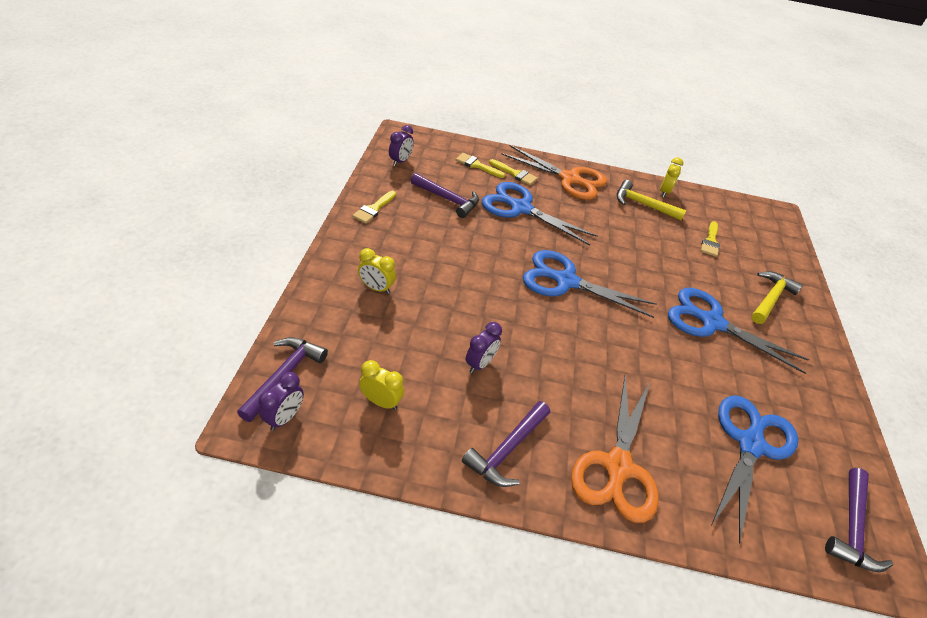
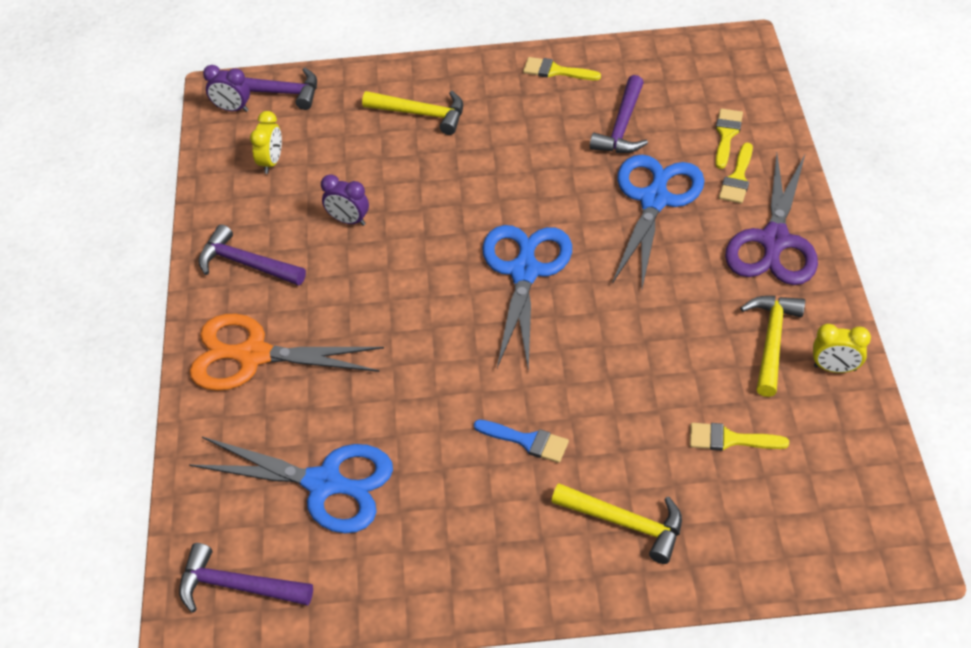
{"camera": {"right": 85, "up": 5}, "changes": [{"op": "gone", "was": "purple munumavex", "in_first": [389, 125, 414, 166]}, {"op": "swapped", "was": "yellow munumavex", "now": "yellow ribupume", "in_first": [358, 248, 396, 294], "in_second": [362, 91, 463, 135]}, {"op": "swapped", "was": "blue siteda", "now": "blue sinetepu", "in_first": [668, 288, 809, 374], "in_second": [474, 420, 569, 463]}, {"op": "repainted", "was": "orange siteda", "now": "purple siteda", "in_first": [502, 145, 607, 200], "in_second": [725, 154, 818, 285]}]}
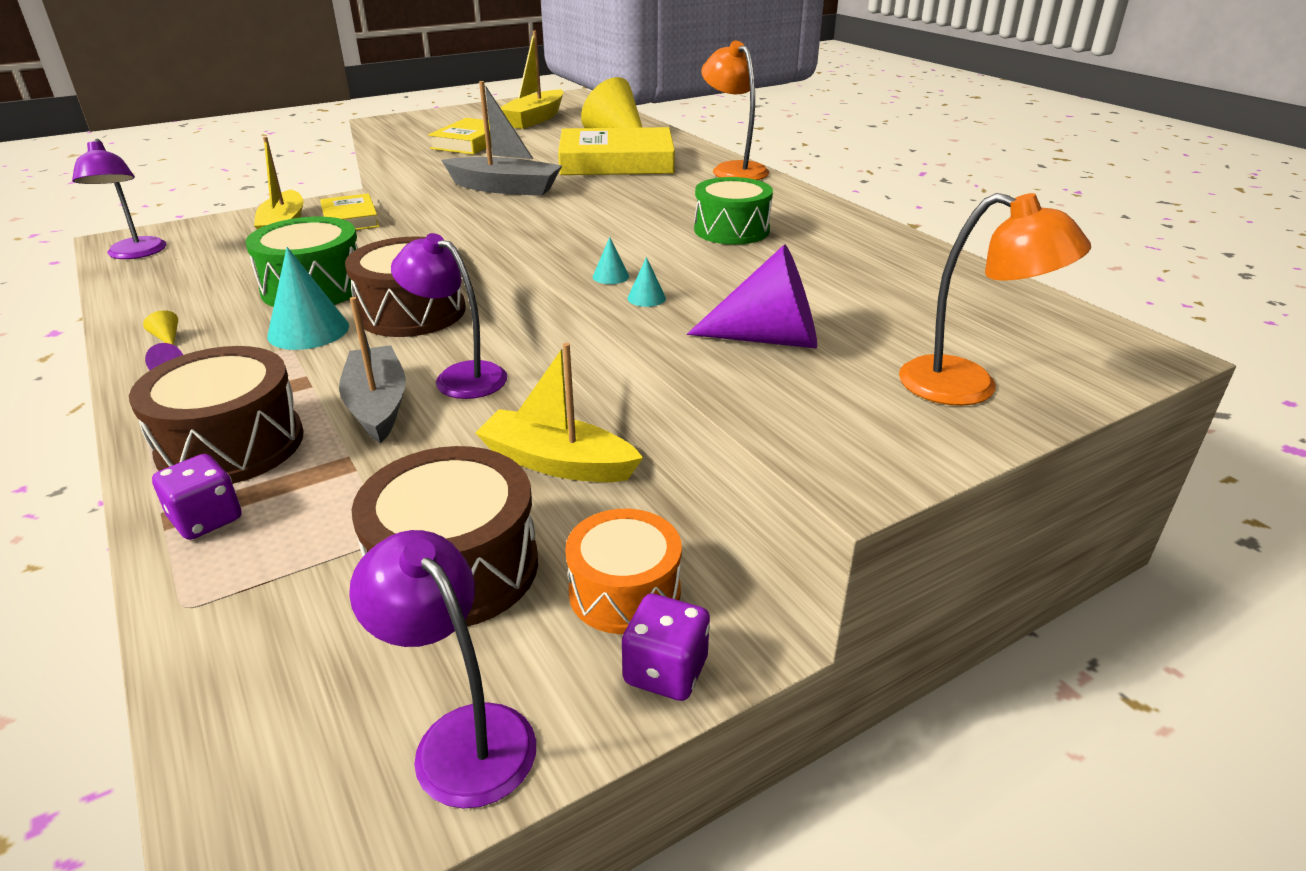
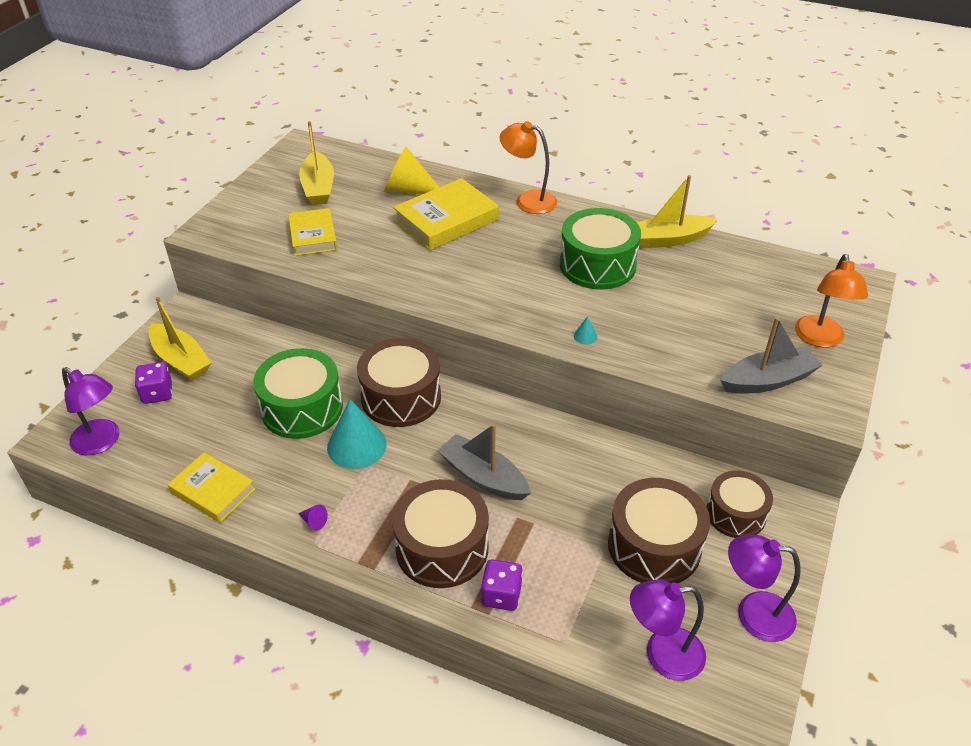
{"camera": {"right": -35, "up": 10}, "changes": [{"op": "gone", "was": "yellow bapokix", "in_first": [143, 310, 178, 345]}, {"op": "gone", "was": "turquoise bapokix", "in_first": [627, 257, 666, 307]}, {"op": "gone", "was": "purple bapokix", "in_first": [687, 244, 817, 349]}, {"op": "shifted", "was": "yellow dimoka", "in_first": [320, 193, 379, 230], "in_second": [168, 452, 255, 523]}, {"op": "shifted", "was": "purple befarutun", "in_first": [391, 233, 507, 399], "in_second": [630, 580, 706, 681]}, {"op": "shifted", "was": "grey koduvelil", "in_first": [441, 81, 562, 196], "in_second": [720, 317, 823, 394]}, {"op": "shifted", "was": "yellow koduvelil", "in_first": [475, 343, 643, 482], "in_second": [637, 175, 717, 248]}, {"op": "shifted", "was": "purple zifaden", "in_first": [622, 594, 710, 701], "in_second": [135, 362, 172, 404]}, {"op": "repainted", "was": "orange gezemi", "now": "brown gezemi", "in_first": [565, 509, 682, 634], "in_second": [707, 471, 773, 538]}, {"op": "rotated", "was": "orange befarutun", "in_first": [899, 193, 1091, 406], "in_second": [795, 254, 868, 348], "clockwise": 105}, {"op": "scaled", "was": "green gezemi", "in_first": [694, 177, 773, 245], "in_second": [560, 208, 641, 290], "ratio": 1.53}]}
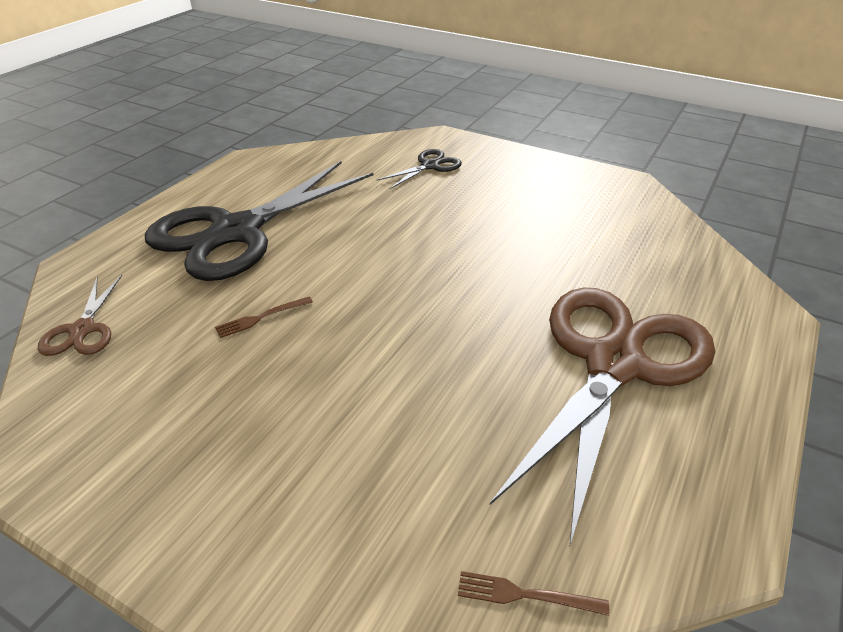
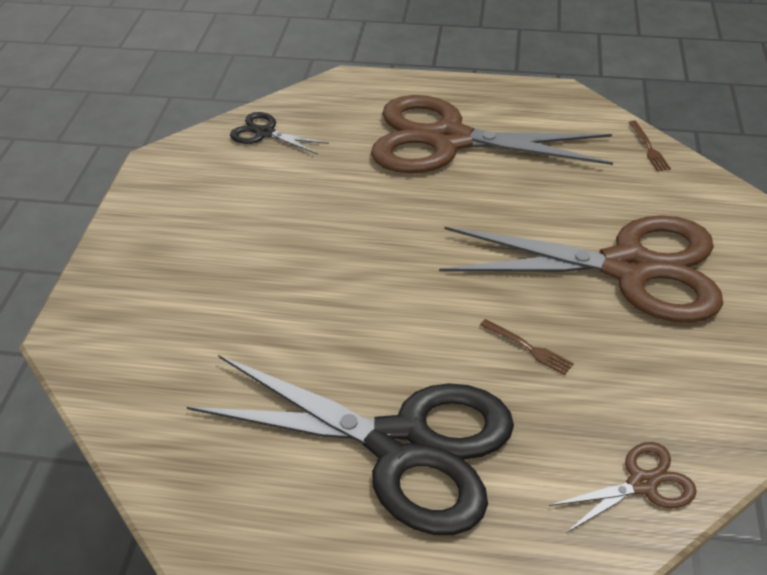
{"camera": {"right": -110, "up": 5}, "changes": [{"op": "new", "now": "brown siteda", "in_second": [439, 215, 724, 323]}, {"op": "shifted", "was": "black siteda", "in_first": [377, 149, 462, 189], "in_second": [230, 112, 329, 154]}]}
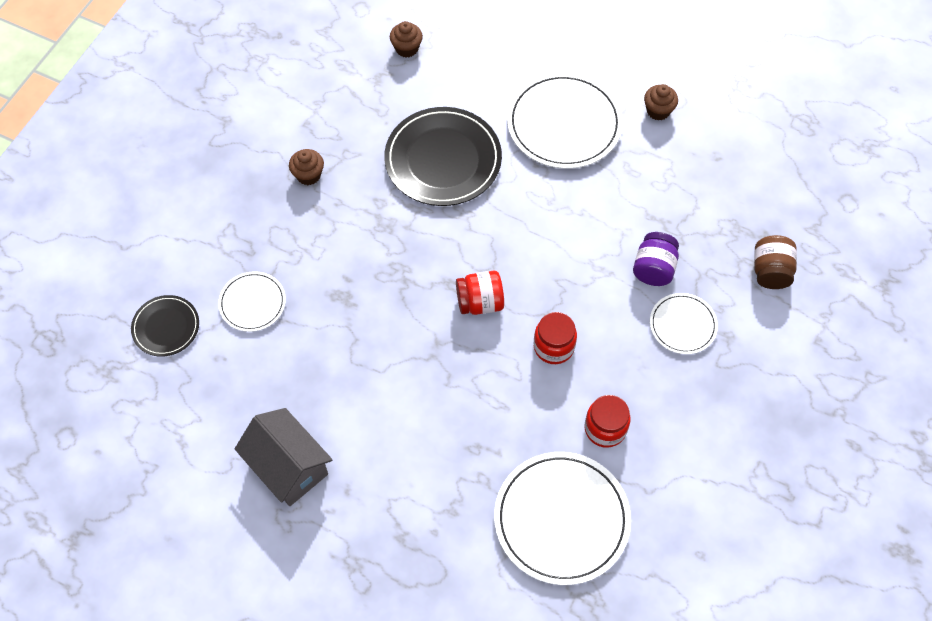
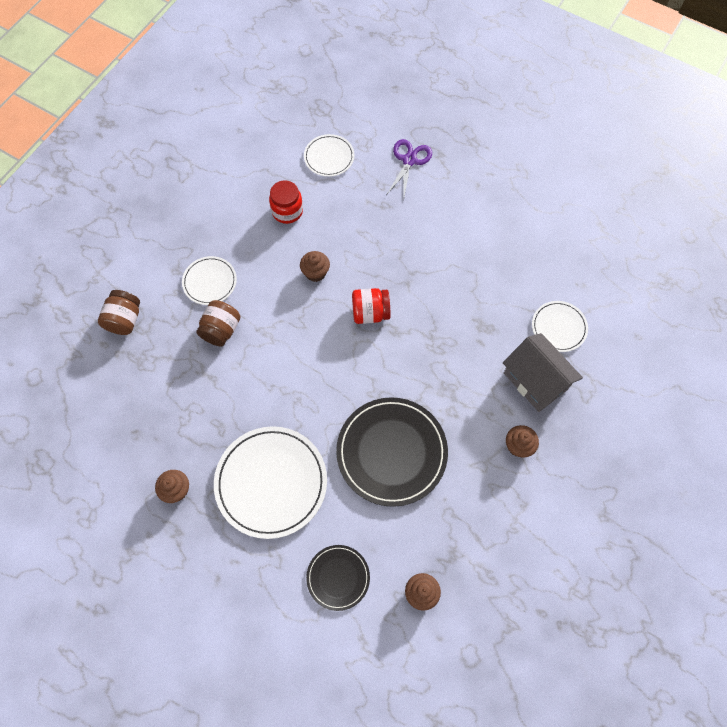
{"camera": {"right": -175, "up": 5}, "changes": [{"op": "new", "now": "purple siteda", "in_second": [386, 139, 432, 197]}, {"op": "shifted", "was": "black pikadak", "in_first": [131, 295, 199, 357], "in_second": [306, 545, 370, 611]}, {"op": "shifted", "was": "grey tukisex", "in_first": [235, 408, 332, 506], "in_second": [503, 333, 583, 412]}, {"op": "swapped", "was": "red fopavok", "now": "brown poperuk", "in_first": [534, 312, 577, 364], "in_second": [300, 251, 330, 282]}, {"op": "repainted", "was": "purple fopavok", "now": "brown fopavok", "in_first": [633, 232, 679, 286], "in_second": [196, 300, 241, 347]}, {"op": "scaled", "was": "white pikadak", "in_first": [494, 452, 631, 585], "in_second": [304, 134, 355, 177], "ratio": 0.54}]}
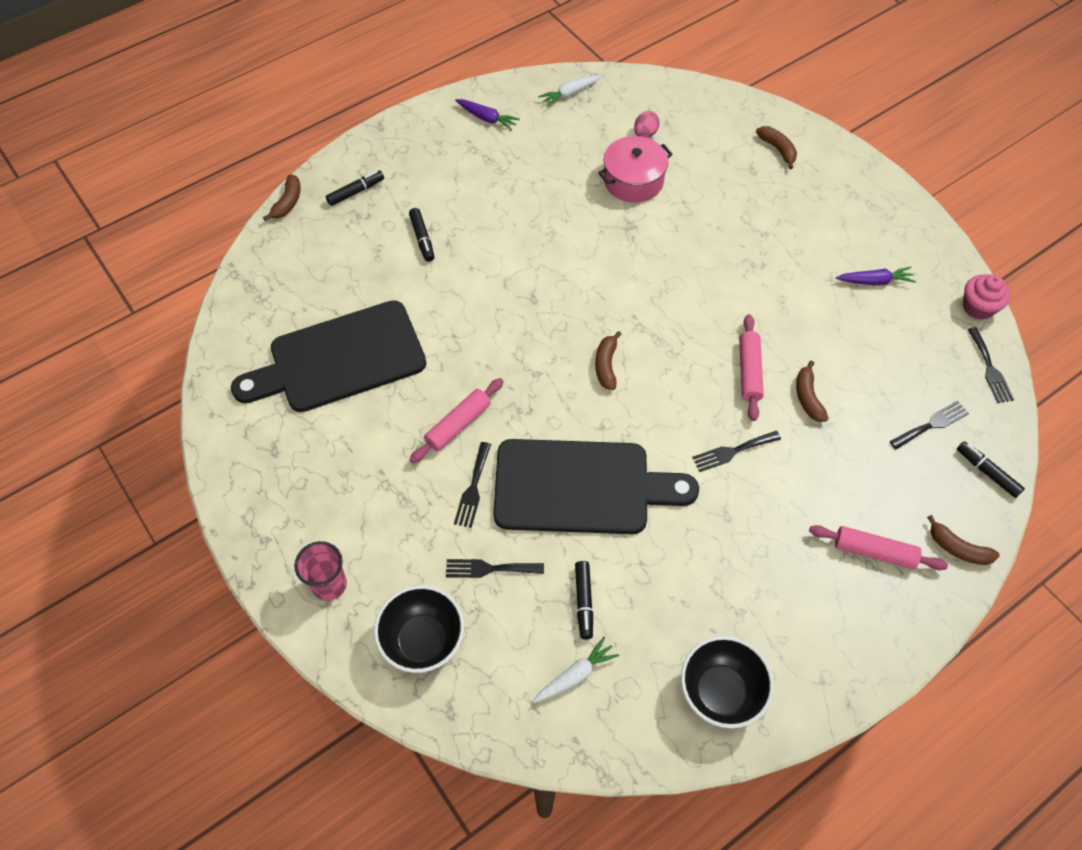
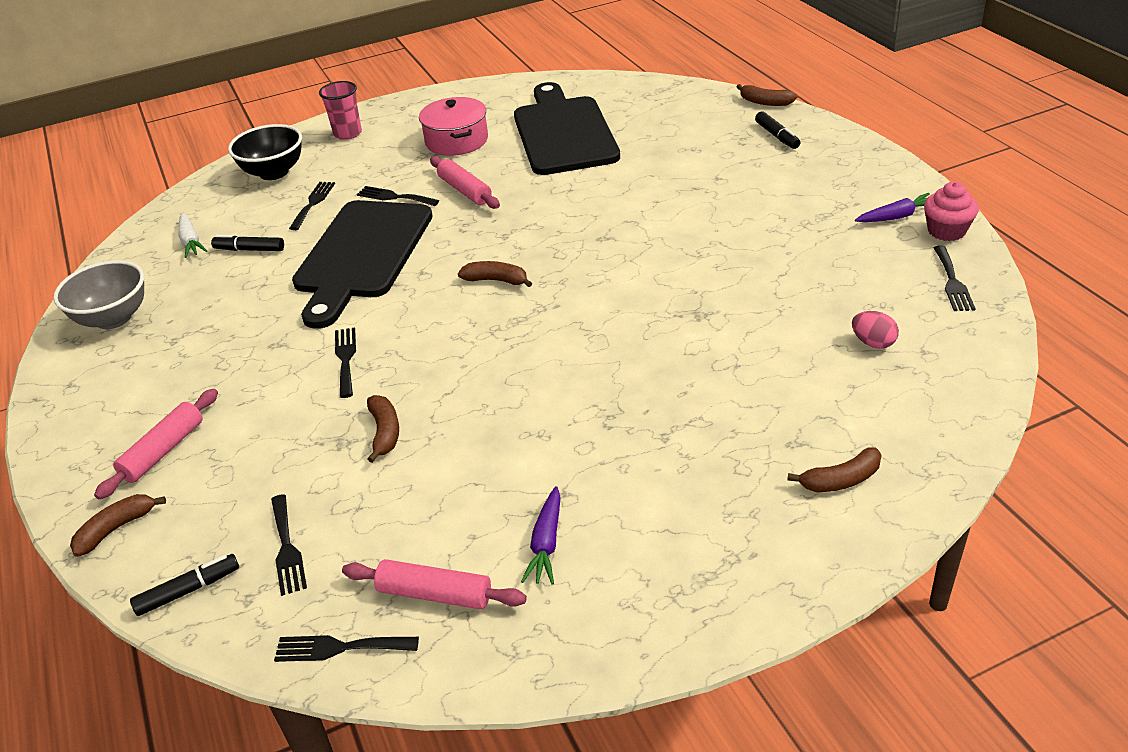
{"camera": {"right": 105, "up": -20}, "changes": [{"op": "gone", "was": "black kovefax", "in_first": [409, 208, 434, 262]}, {"op": "shifted", "was": "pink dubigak", "in_first": [598, 136, 673, 203], "in_second": [419, 97, 488, 156]}, {"op": "shifted", "was": "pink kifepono", "in_first": [739, 314, 764, 421], "in_second": [342, 559, 527, 609]}, {"op": "shifted", "was": "pink poperuk", "in_first": [963, 274, 1010, 320], "in_second": [924, 182, 979, 241]}, {"op": "swapped", "was": "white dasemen", "now": "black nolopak", "in_first": [538, 75, 601, 107], "in_second": [933, 245, 976, 311]}, {"op": "repainted", "was": "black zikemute", "now": "grey zikemute", "in_first": [681, 636, 774, 728], "in_second": [53, 260, 144, 329]}, {"op": "rotated", "was": "purple dasemen", "in_first": [455, 99, 520, 131], "in_second": [855, 193, 930, 222], "clockwise": -150}, {"op": "rotated", "was": "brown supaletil", "in_first": [796, 360, 829, 422], "in_second": [367, 395, 399, 463], "clockwise": 75}]}
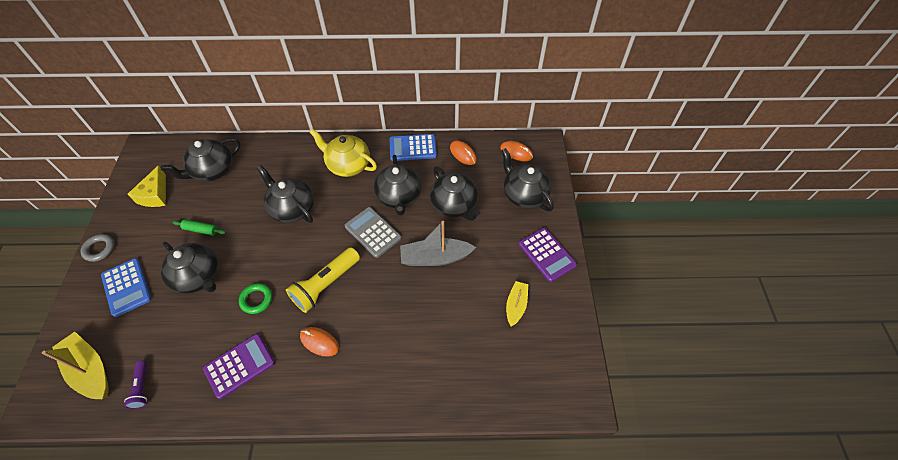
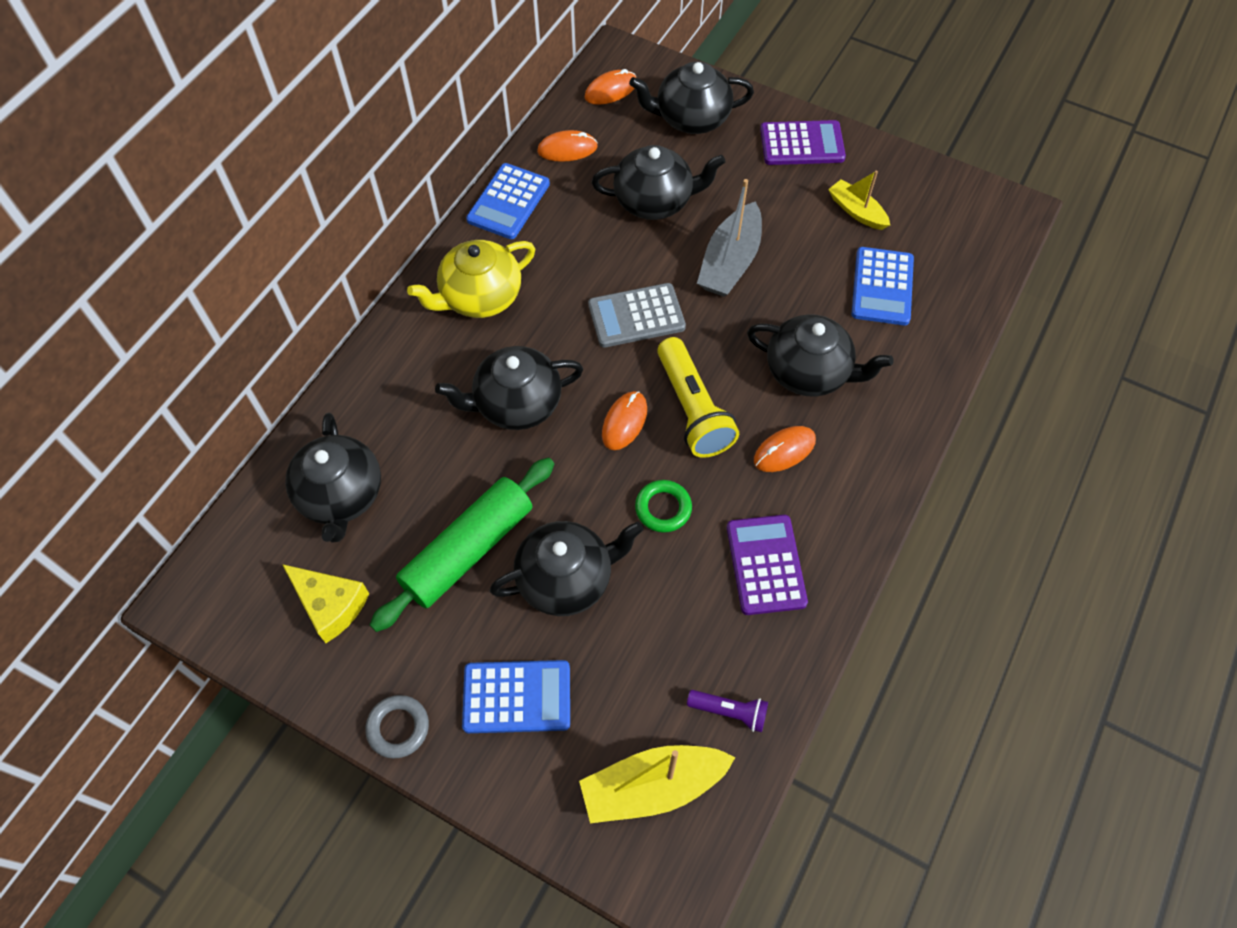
{"camera": {"right": -60, "up": 5}, "changes": [{"op": "new", "now": "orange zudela", "in_second": [602, 391, 647, 450]}, {"op": "new", "now": "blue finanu", "in_second": [852, 247, 914, 325]}, {"op": "shifted", "was": "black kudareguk", "in_first": [374, 155, 422, 216], "in_second": [747, 314, 893, 397]}, {"op": "scaled", "was": "green kifepono", "in_first": [172, 219, 226, 235], "in_second": [370, 458, 554, 632], "ratio": 2.22}]}
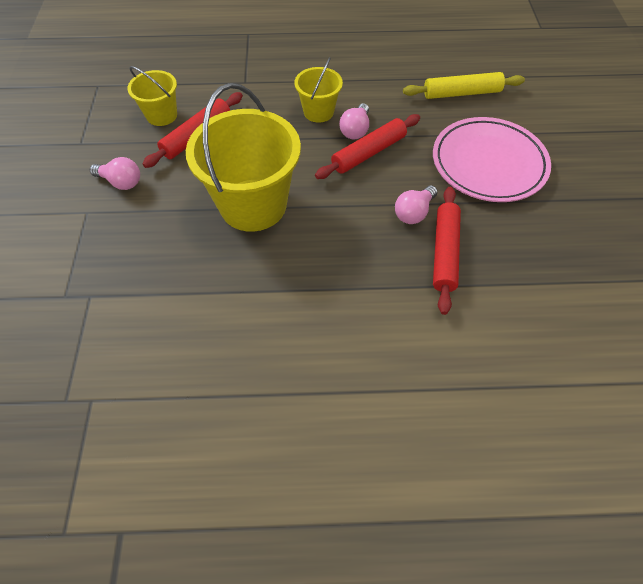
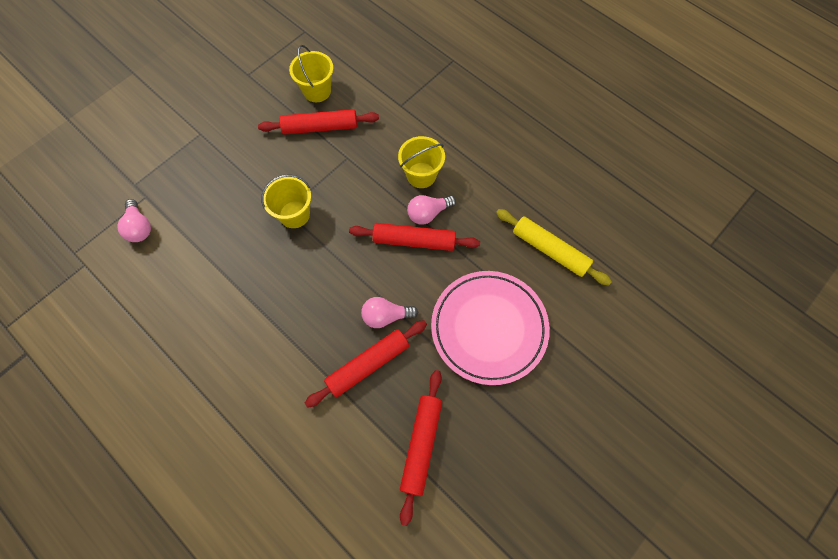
{"camera": {"right": 45, "up": 10}, "changes": [{"op": "new", "now": "red kifepono", "in_second": [400, 370, 442, 526]}, {"op": "shifted", "was": "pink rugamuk", "in_first": [90, 157, 140, 190], "in_second": [117, 199, 151, 242]}, {"op": "scaled", "was": "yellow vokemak", "in_first": [186, 83, 301, 232], "in_second": [261, 174, 311, 228], "ratio": 0.52}]}
